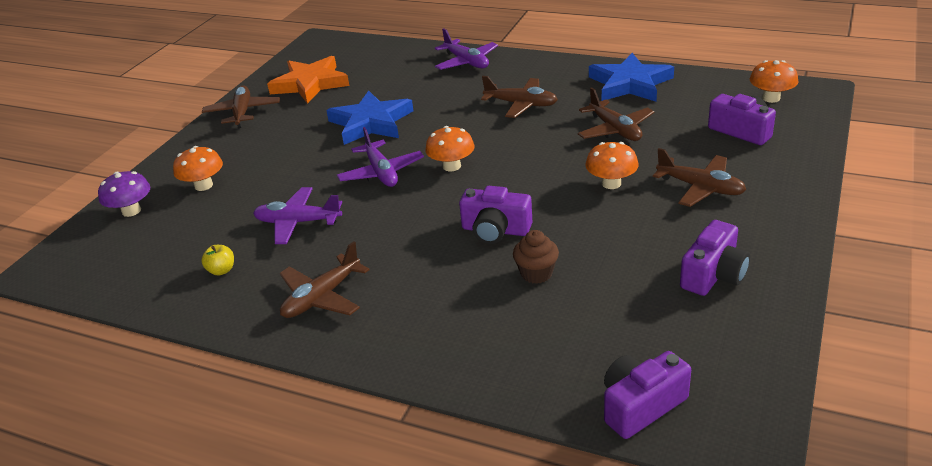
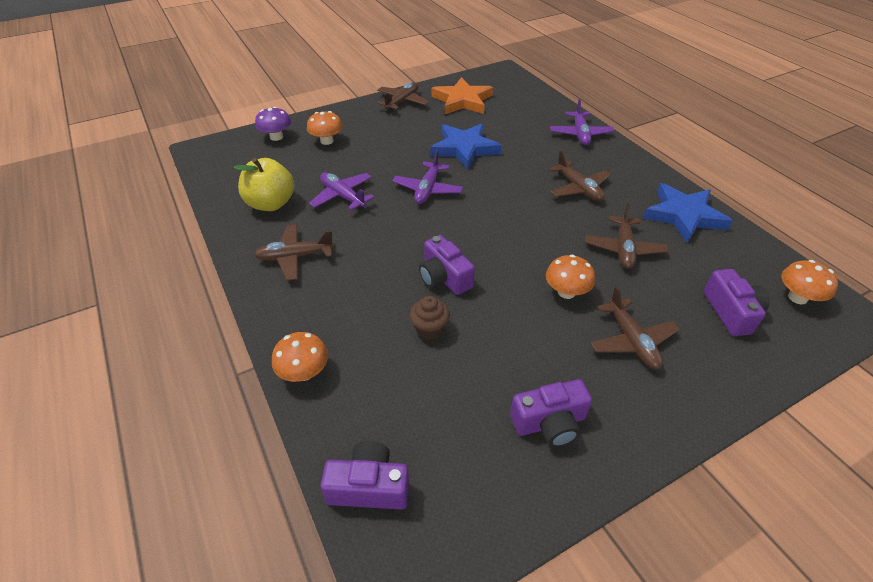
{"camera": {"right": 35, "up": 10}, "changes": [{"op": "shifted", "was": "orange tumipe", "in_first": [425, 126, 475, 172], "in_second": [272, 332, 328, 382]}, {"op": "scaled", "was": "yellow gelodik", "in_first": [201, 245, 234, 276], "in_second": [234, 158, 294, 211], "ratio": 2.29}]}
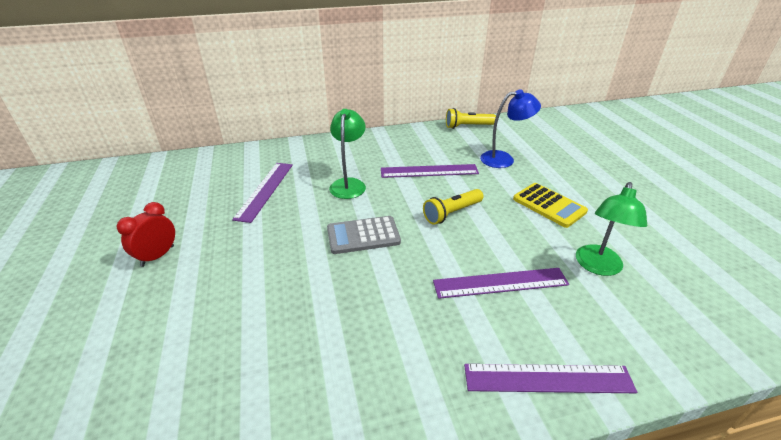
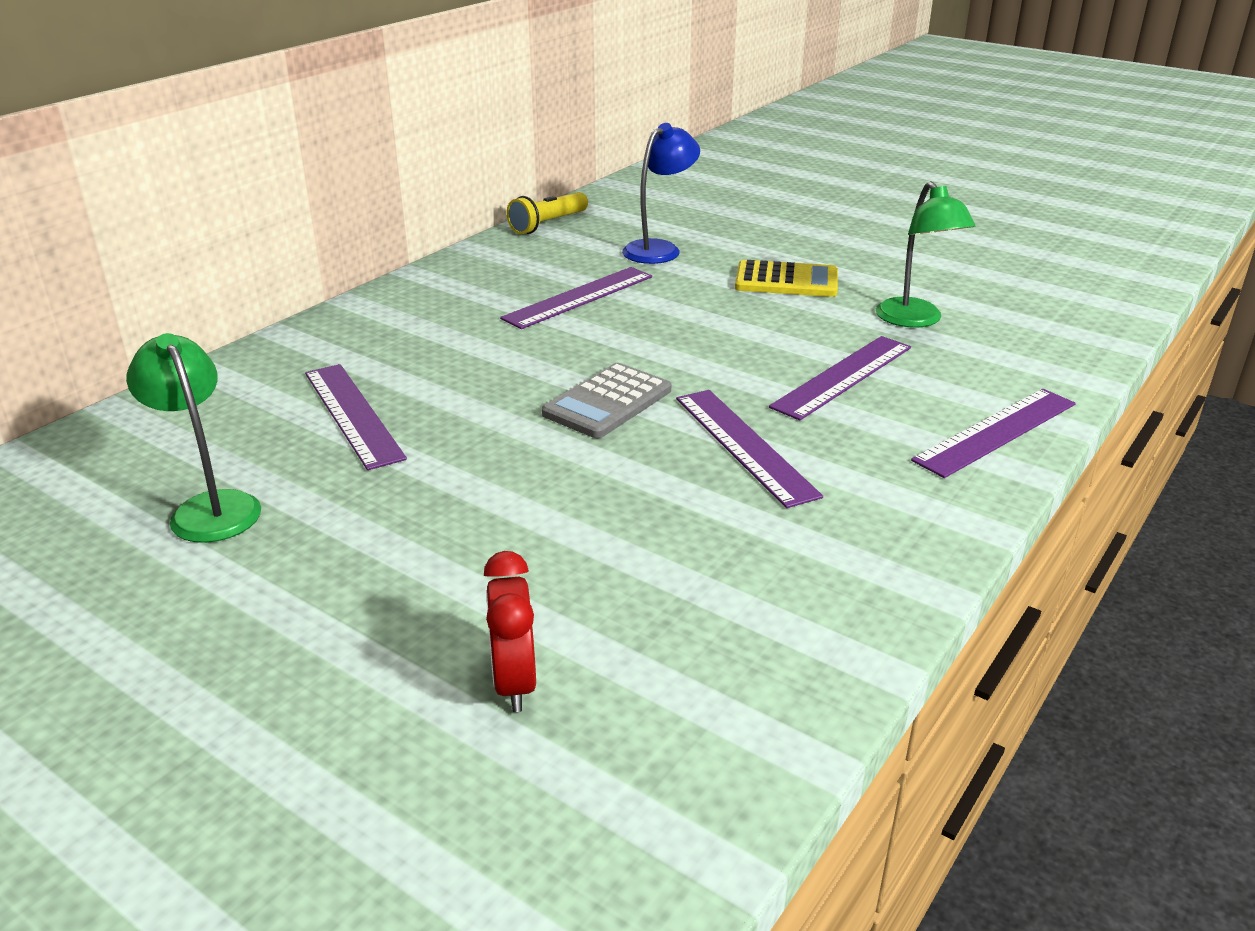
{"camera": {"right": -40, "up": -5}, "changes": [{"op": "gone", "was": "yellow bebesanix", "in_first": [423, 189, 484, 225]}, {"op": "new", "now": "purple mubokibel", "in_second": [676, 390, 823, 508]}, {"op": "shifted", "was": "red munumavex", "in_first": [116, 202, 175, 267], "in_second": [484, 551, 536, 712]}, {"op": "shifted", "was": "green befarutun", "in_first": [329, 109, 366, 199], "in_second": [126, 333, 261, 543]}]}
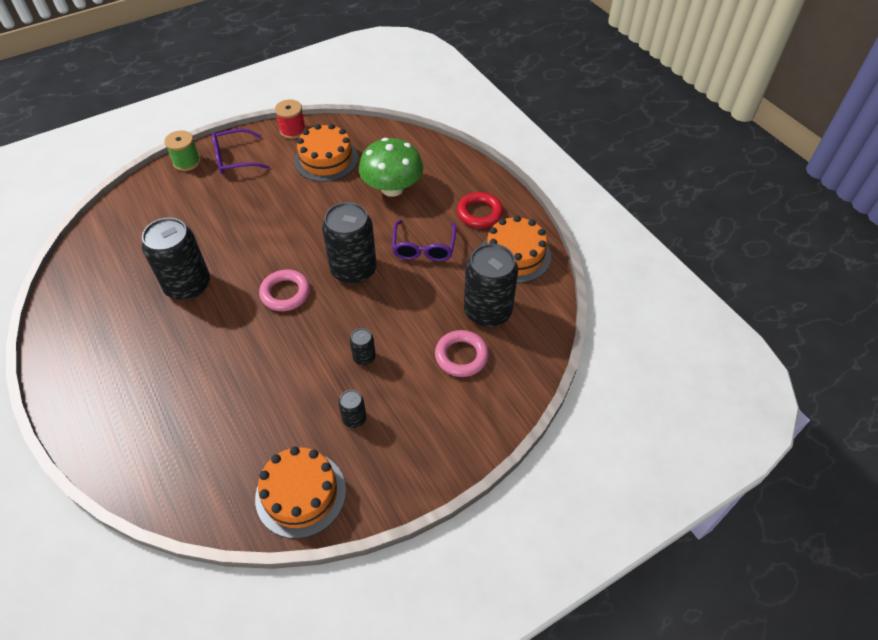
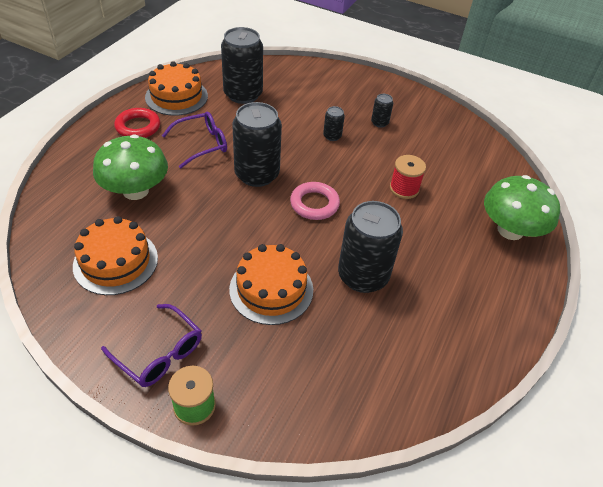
{"camera": {"right": -125, "up": -5}, "changes": [{"op": "gone", "was": "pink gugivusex", "in_first": [435, 330, 489, 377]}, {"op": "new", "now": "green tumipe", "in_second": [484, 175, 560, 240]}, {"op": "shifted", "was": "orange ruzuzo", "in_first": [255, 446, 346, 539], "in_second": [229, 244, 313, 325]}, {"op": "shifted", "was": "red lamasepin", "in_first": [275, 99, 306, 139], "in_second": [390, 155, 426, 199]}]}
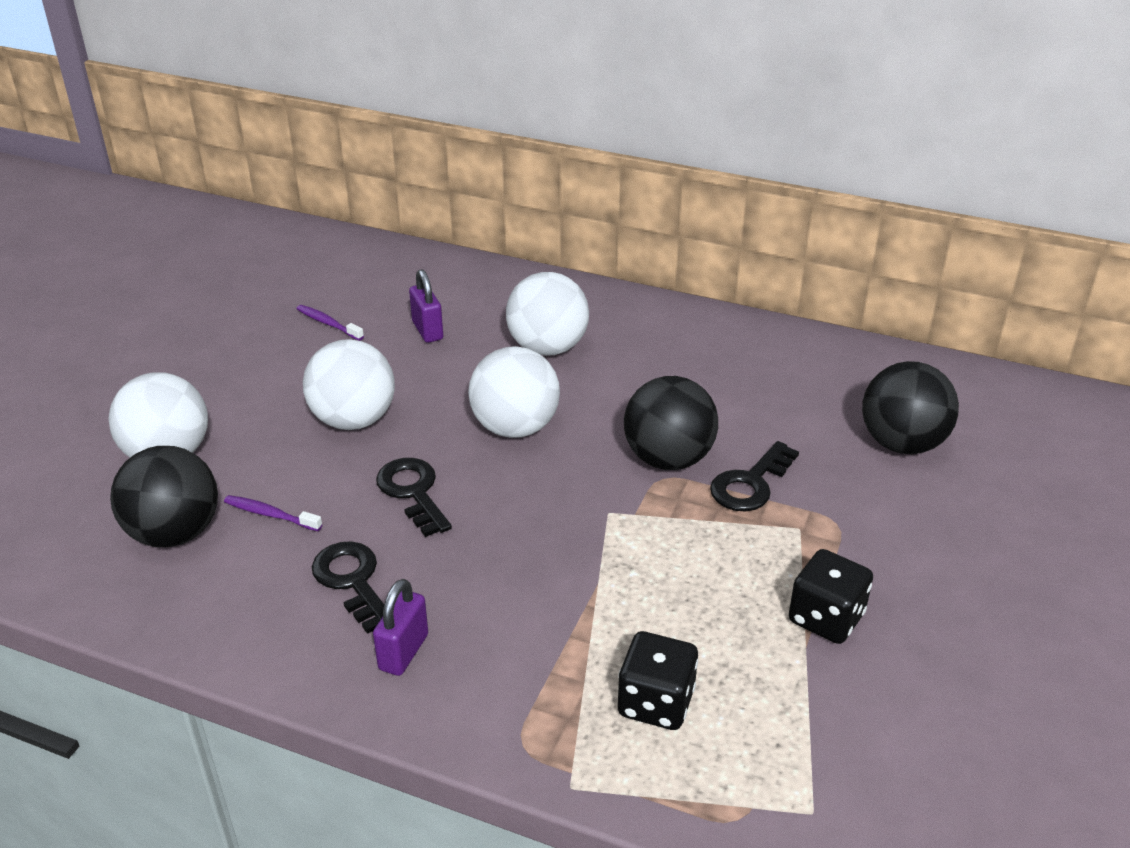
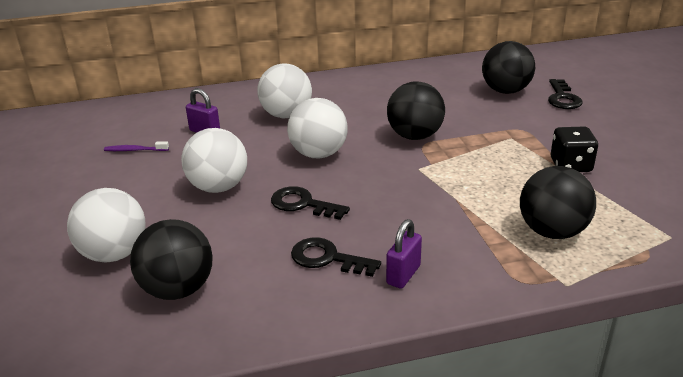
{"camera": {"right": -35, "up": -5}, "changes": [{"op": "gone", "was": "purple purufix", "in_first": [224, 495, 322, 531]}, {"op": "shifted", "was": "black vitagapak", "in_first": [710, 441, 799, 512], "in_second": [548, 79, 583, 109]}, {"op": "swapped", "was": "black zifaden", "now": "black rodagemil", "in_first": [618, 631, 698, 730], "in_second": [520, 166, 596, 239]}, {"op": "rotated", "was": "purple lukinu", "in_first": [373, 579, 428, 676], "in_second": [386, 219, 422, 289], "clockwise": 45}]}
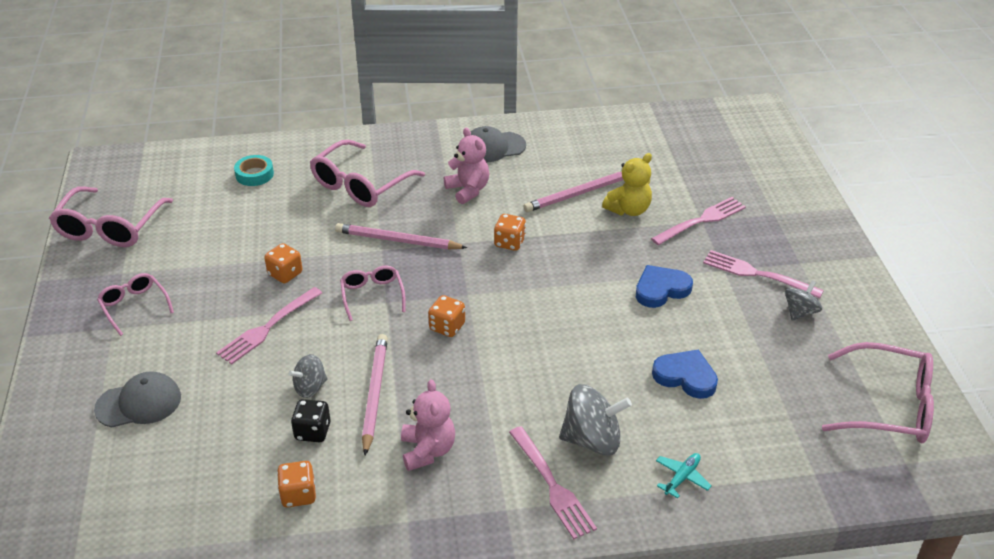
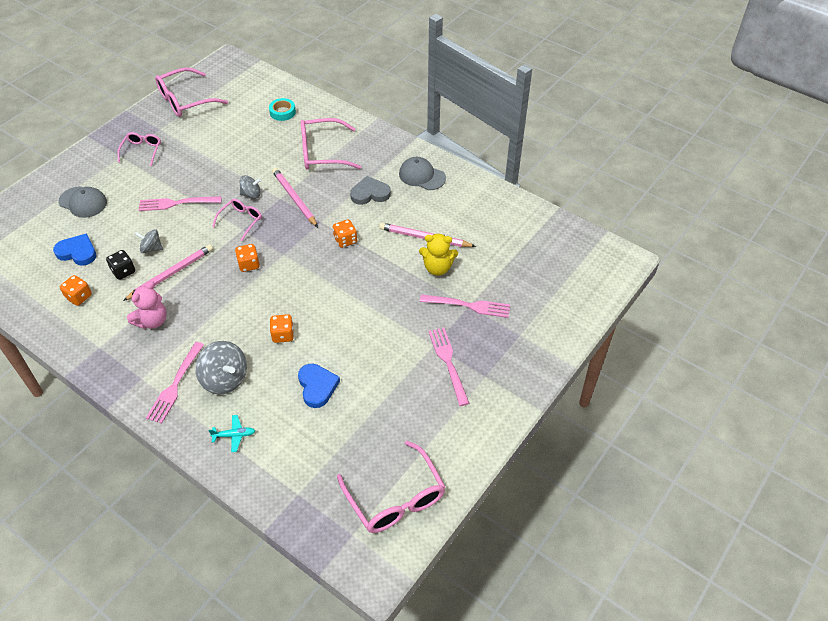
{"camera": {"right": 45, "up": 10}, "changes": [{"op": "shifted", "was": "orange zifaden", "in_first": [264, 243, 302, 283], "in_second": [270, 314, 294, 343]}, {"op": "shifted", "was": "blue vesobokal", "in_first": [636, 265, 693, 308], "in_second": [53, 233, 96, 266]}, {"op": "shifted", "was": "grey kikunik", "in_first": [785, 280, 822, 321], "in_second": [240, 175, 261, 199]}, {"op": "swapped", "was": "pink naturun", "now": "grey vesobokal", "in_first": [444, 128, 489, 204], "in_second": [350, 176, 391, 205]}]}
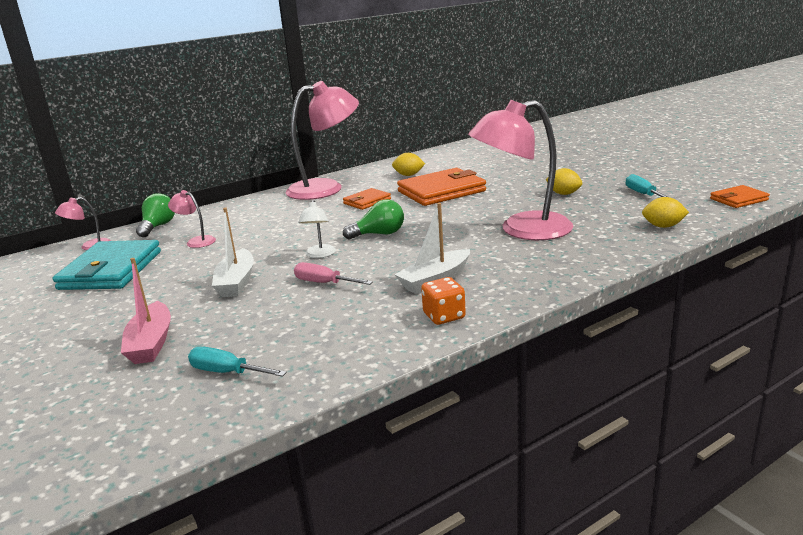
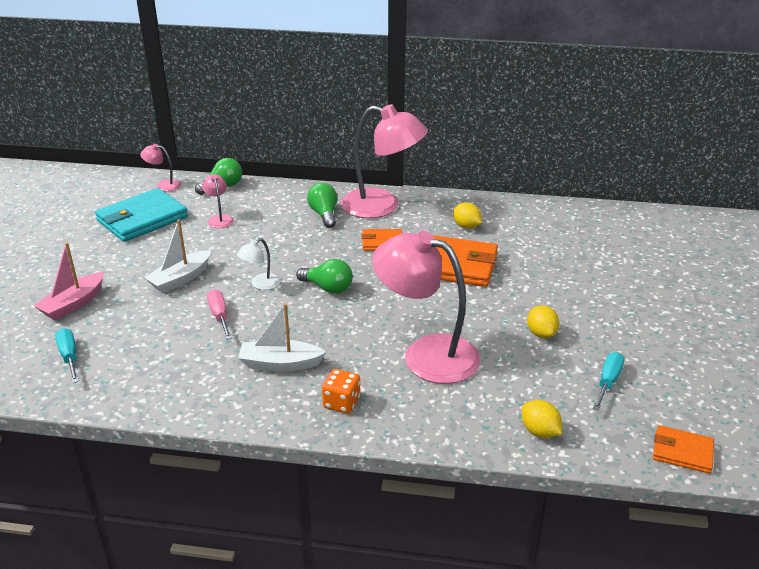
{"camera": {"right": 40, "up": 10}, "changes": [{"op": "new", "now": "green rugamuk", "in_second": [307, 183, 337, 228]}, {"op": "shifted", "was": "orange zifaden", "in_first": [421, 277, 466, 325], "in_second": [322, 369, 360, 414]}]}
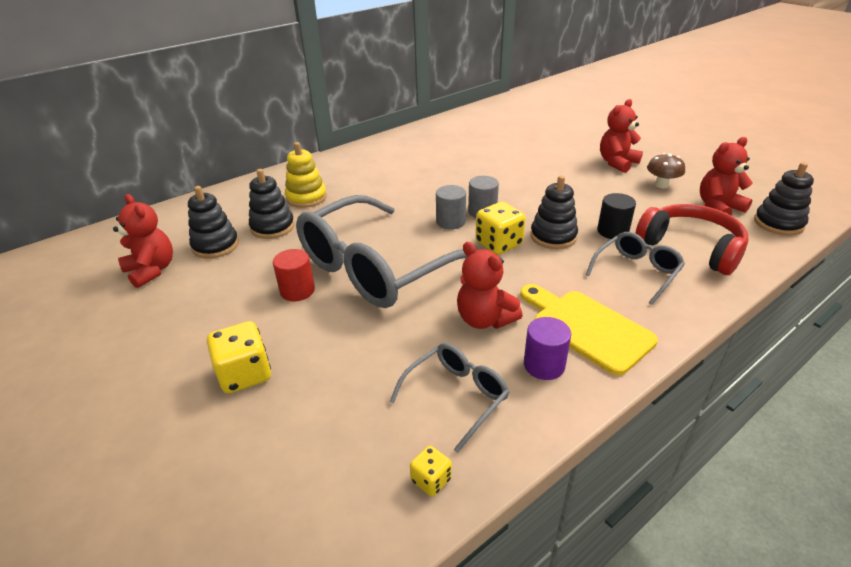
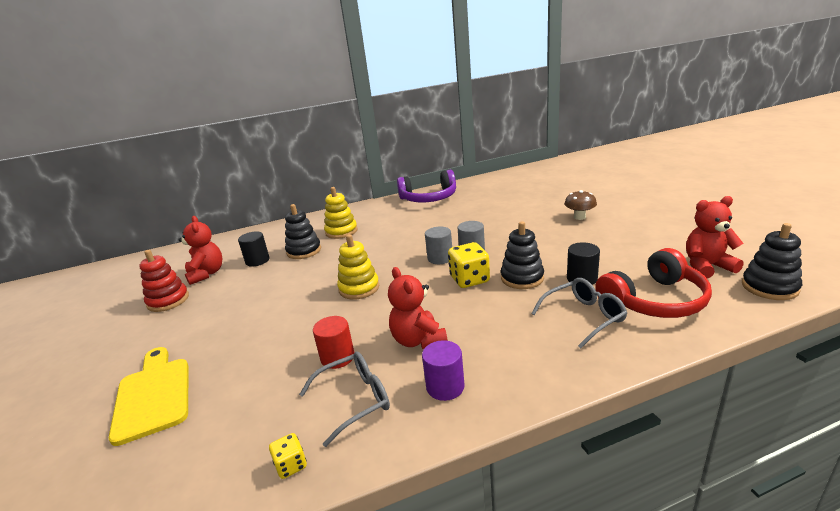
{"camera": {"right": 20, "up": -10}, "changes": [{"op": "gone", "was": "yellow zifaden", "in_first": [207, 321, 271, 393]}, {"op": "gone", "was": "red naturun", "in_first": [600, 99, 643, 173]}, {"op": "new", "now": "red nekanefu", "in_second": [139, 250, 189, 312]}, {"op": "new", "now": "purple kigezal", "in_second": [397, 170, 456, 202]}, {"op": "shifted", "was": "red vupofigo", "in_first": [273, 249, 315, 301], "in_second": [313, 316, 354, 369]}, {"op": "shifted", "was": "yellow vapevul", "in_first": [520, 284, 658, 375], "in_second": [109, 347, 188, 446]}, {"op": "shifted", "was": "brown tumipe", "in_first": [647, 153, 685, 188], "in_second": [564, 190, 597, 220]}, {"op": "swapped", "was": "black nekanefu", "now": "black vupofigo", "in_first": [188, 186, 239, 259], "in_second": [238, 231, 270, 267]}, {"op": "swapped", "was": "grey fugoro", "now": "yellow nekanefu", "in_first": [296, 195, 467, 308], "in_second": [337, 234, 379, 300]}, {"op": "rotated", "was": "red kigezal", "in_first": [635, 204, 749, 275], "in_second": [595, 248, 712, 318], "clockwise": 90}]}
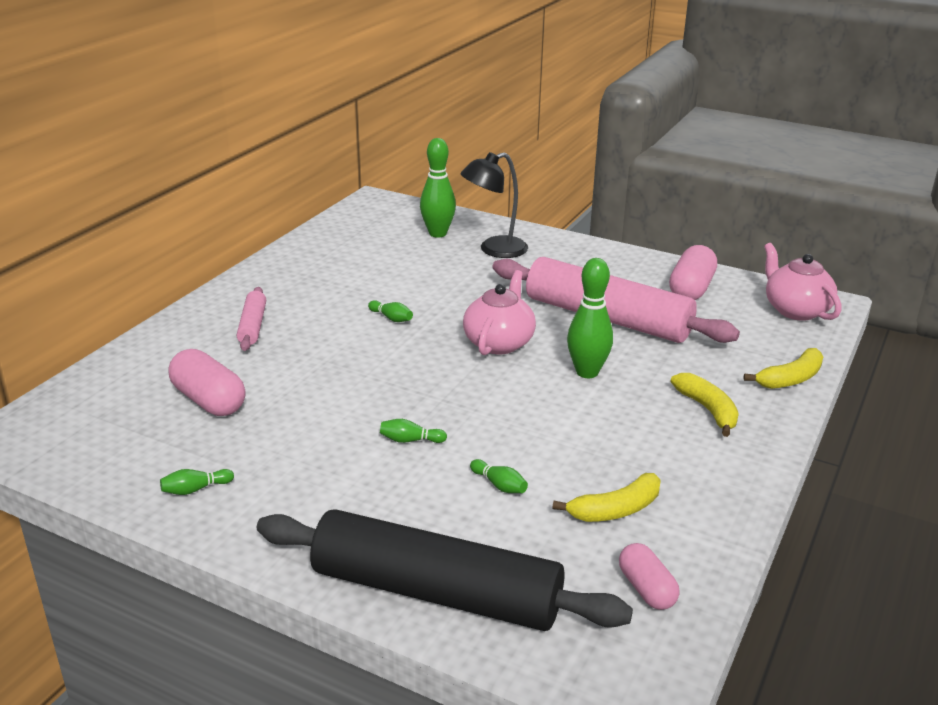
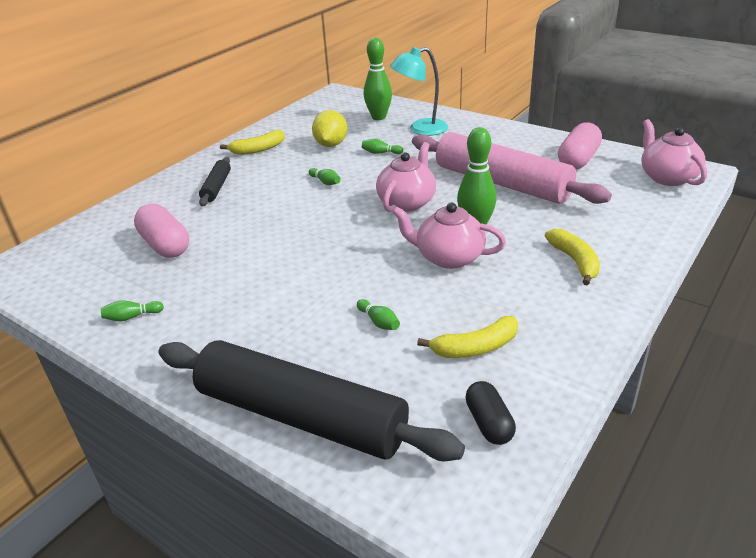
{"camera": {"right": 10, "up": 5}, "changes": [{"op": "new", "now": "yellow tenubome", "in_second": [312, 110, 347, 147]}, {"op": "new", "now": "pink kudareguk", "in_second": [392, 202, 506, 269]}, {"op": "shifted", "was": "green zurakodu", "in_first": [380, 419, 447, 443], "in_second": [362, 139, 403, 154]}, {"op": "shifted", "was": "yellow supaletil", "in_first": [744, 348, 823, 389], "in_second": [220, 130, 285, 155]}, {"op": "repainted", "was": "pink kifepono", "now": "black kifepono", "in_first": [237, 287, 266, 351], "in_second": [199, 157, 231, 206]}, {"op": "repainted", "was": "black befarutun", "now": "turquoise befarutun", "in_first": [460, 152, 528, 258], "in_second": [390, 47, 448, 136]}, {"op": "repainted", "was": "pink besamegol", "now": "black besamegol", "in_first": [619, 543, 679, 610], "in_second": [465, 381, 516, 445]}]}
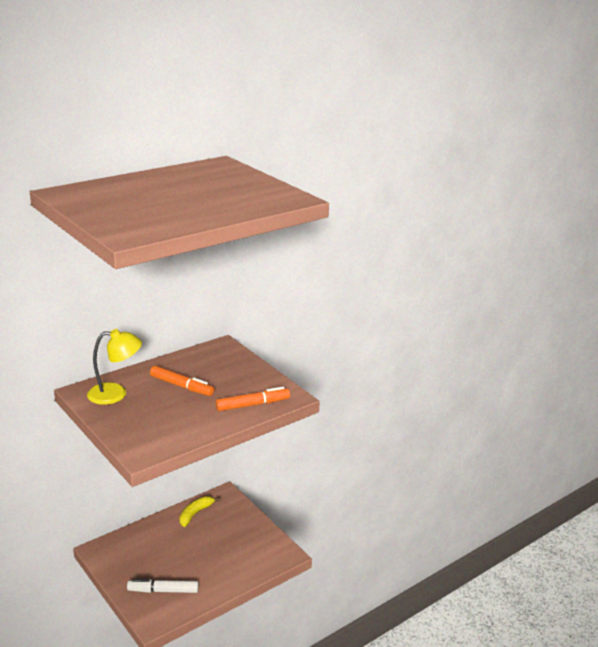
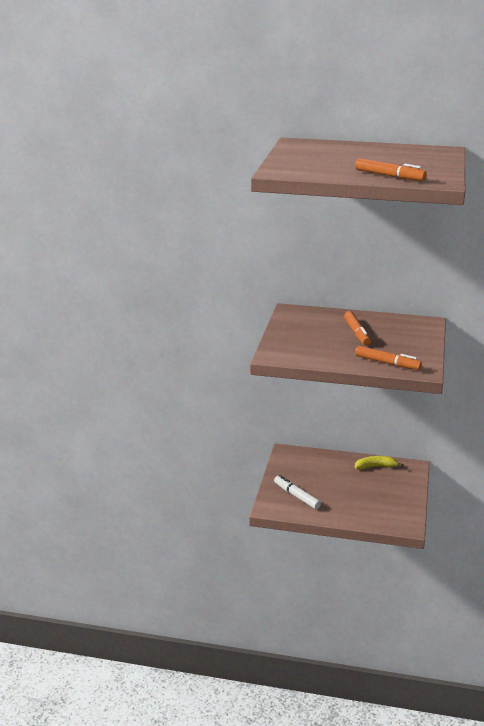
{"camera": {"right": 50, "up": 0}, "changes": [{"op": "gone", "was": "yellow befarutun", "in_first": [87, 329, 142, 405]}, {"op": "new", "now": "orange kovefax", "in_second": [355, 158, 427, 181]}]}
